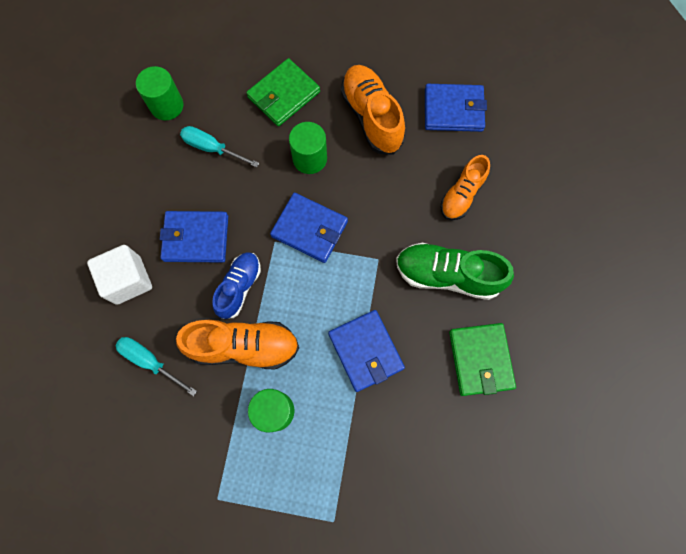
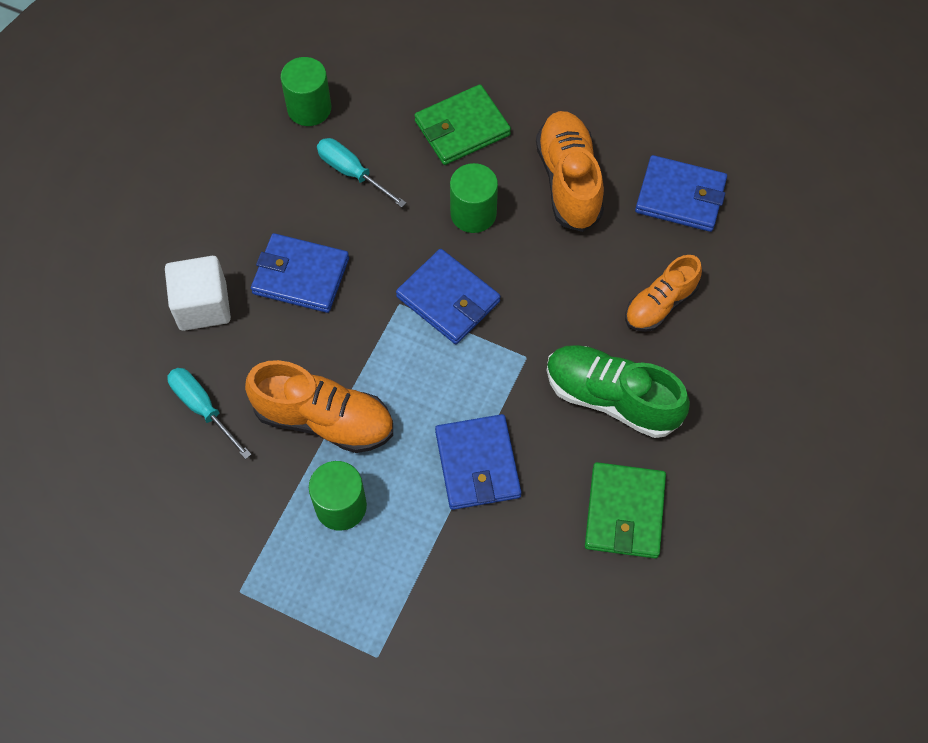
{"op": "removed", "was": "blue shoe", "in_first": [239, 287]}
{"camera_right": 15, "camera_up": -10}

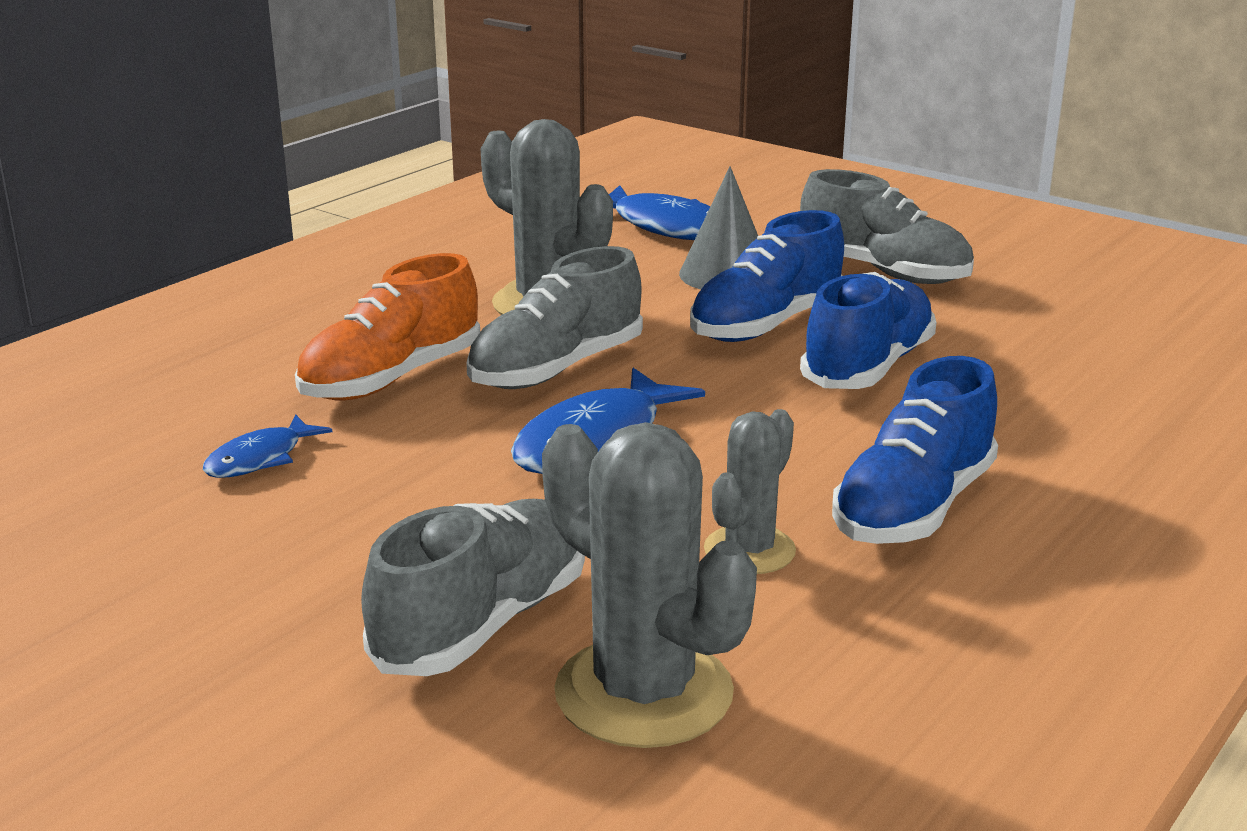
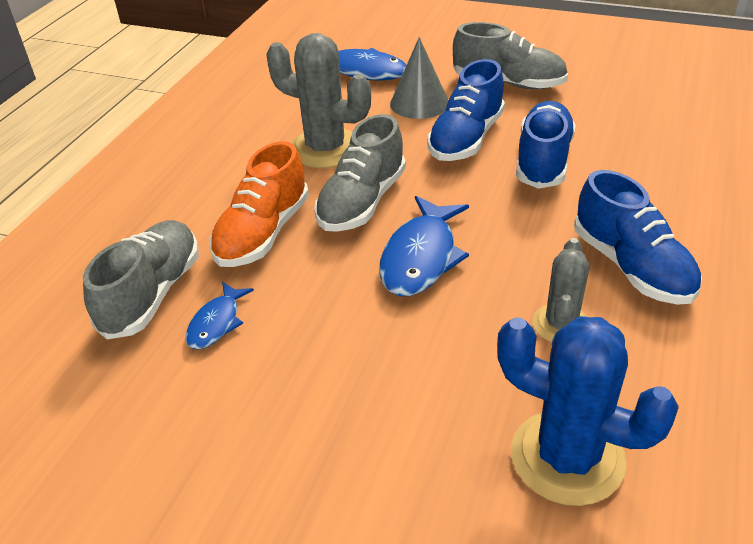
{"op": "moved", "was": "grey shoe", "in_first": [482, 622], "in_second": [152, 294]}
{"op": "recoloured", "was": "grey cactus", "now": "blue cactus", "in_first": [644, 693], "in_second": [567, 457]}
{"op": "turned", "was": "blue shoe", "in_first": [913, 508], "in_second": [632, 267], "clockwise": -45}
{"camera_right": -15, "camera_up": 15}

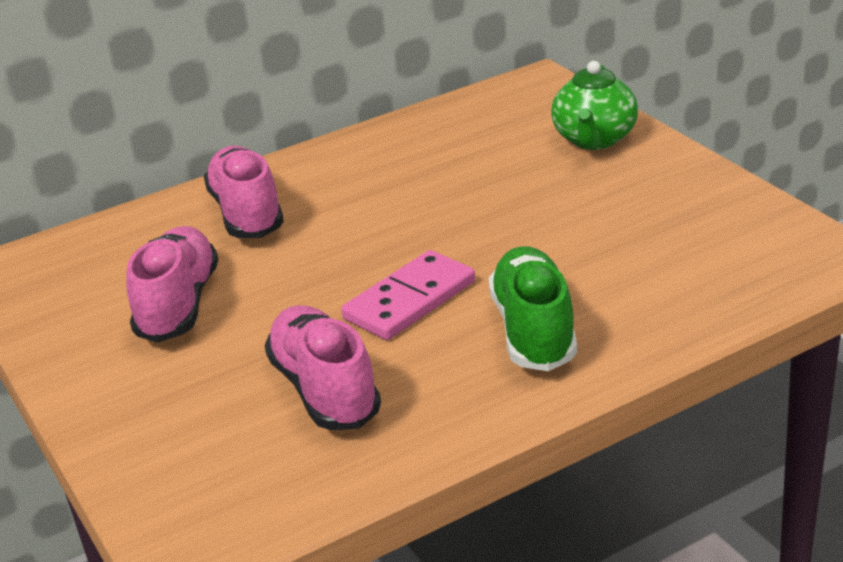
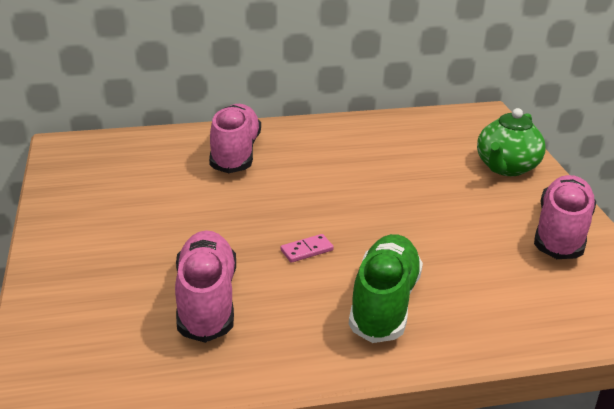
{"op": "moved", "was": "pink shoe", "in_first": [178, 304], "in_second": [561, 232]}
{"op": "resized", "was": "pink domino", "in_first": [409, 300], "in_second": [306, 250], "ratio": 0.48}
{"camera_right": 15, "camera_up": 0}

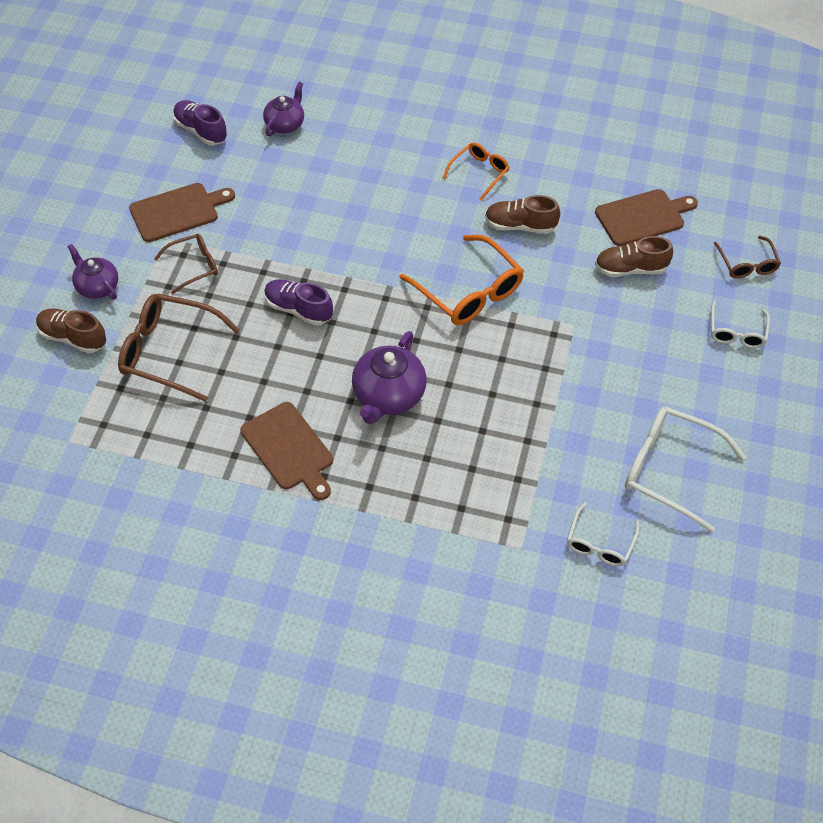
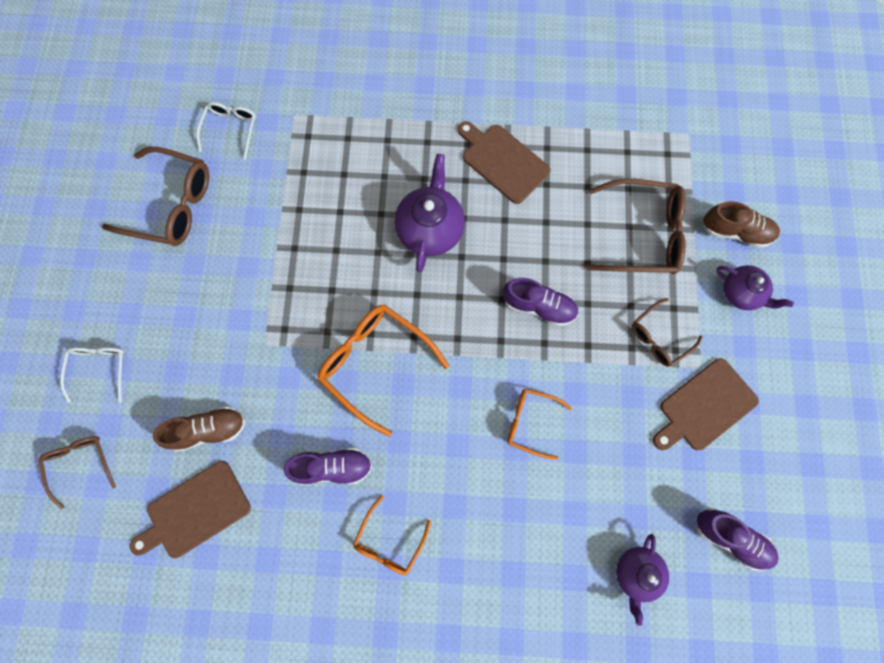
{"op": "recoloured", "was": "brown shoe", "now": "purple shoe", "in_first": [520, 226], "in_second": [333, 467]}
{"op": "recoloured", "was": "white glasses", "now": "brown glasses", "in_first": [670, 470], "in_second": [171, 205]}
{"op": "added", "now": "orange glasses", "in_second": [531, 422]}
{"camera_right": 170, "camera_up": 20}

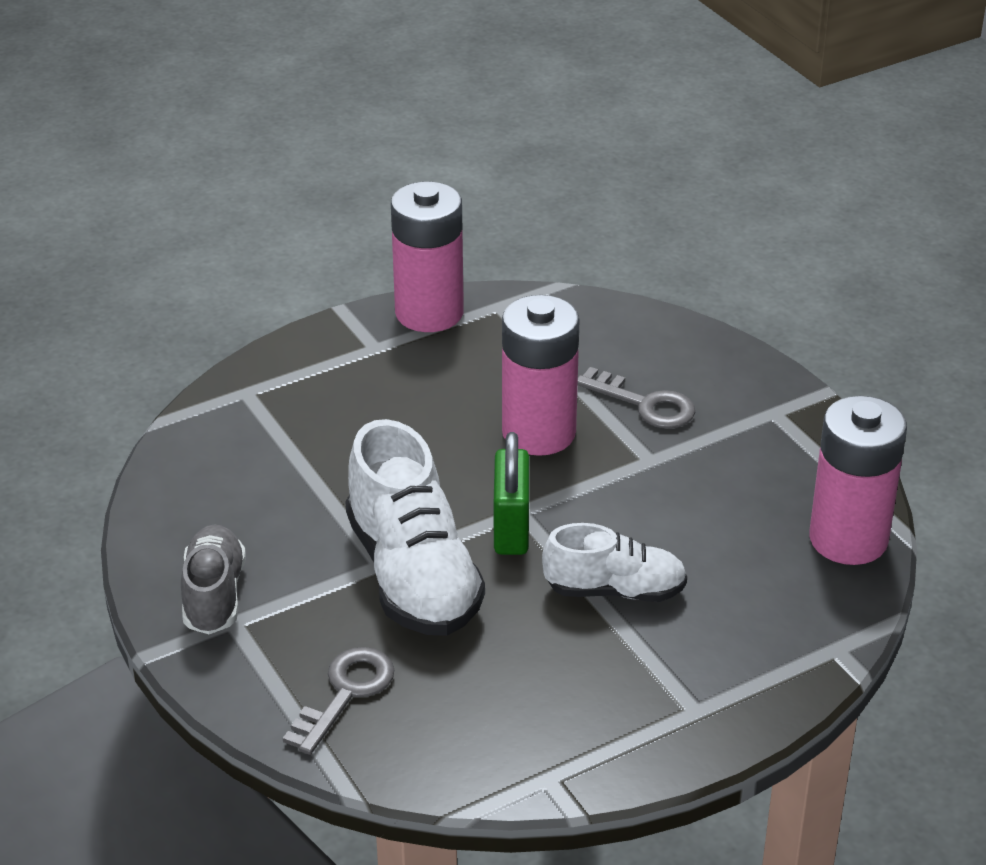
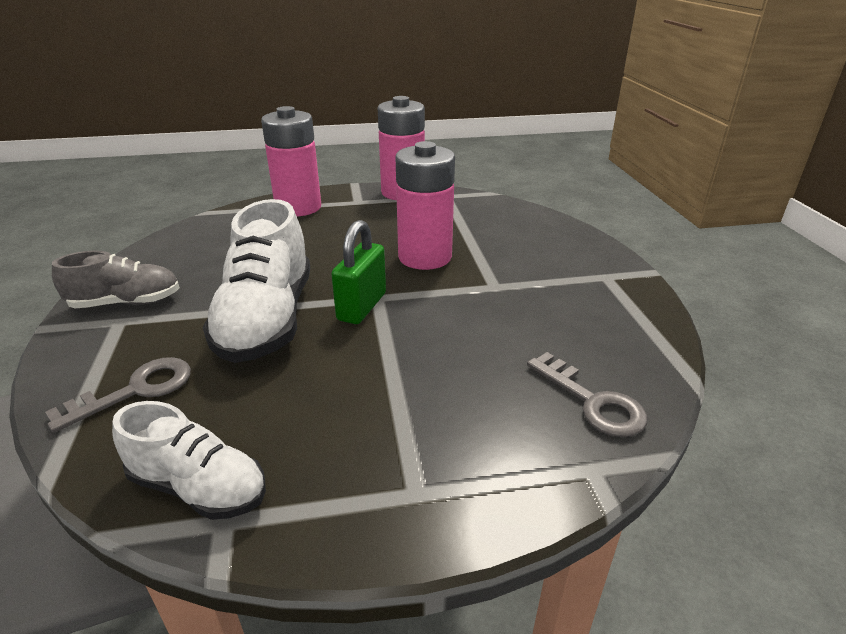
{"op": "turned", "was": "grey shoe", "in_first": [214, 595], "in_second": [126, 303], "clockwise": 60}
{"op": "moved", "was": "white shoe", "in_first": [615, 590], "in_second": [199, 487]}
{"op": "moved", "was": "grey key", "in_first": [645, 404], "in_second": [592, 402]}
{"op": "moved", "was": "pink battery", "in_first": [848, 539], "in_second": [298, 207]}
{"camera_right": 20, "camera_up": -5}

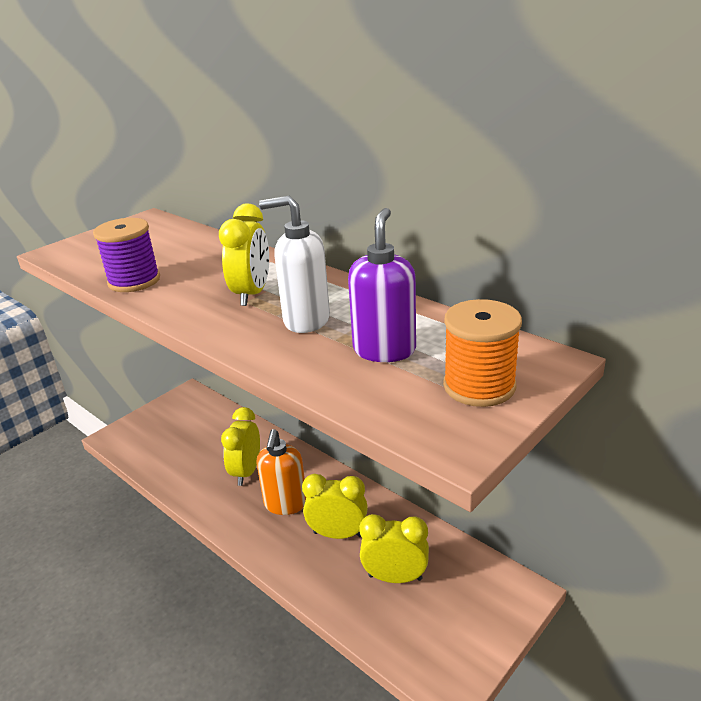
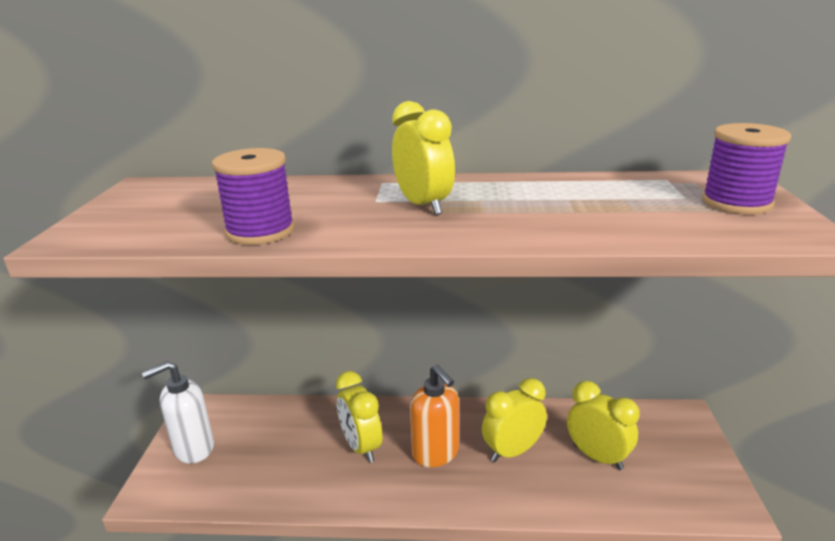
{"op": "moved", "was": "white soap dispenser", "in_first": [306, 320], "in_second": [193, 449]}
{"op": "removed", "was": "purple soap dispenser", "in_first": [384, 350]}
{"op": "turned", "was": "yellow clock", "in_first": [395, 577], "in_second": [597, 457], "clockwise": 75}
{"op": "recoloured", "was": "orange spool", "now": "purple spool", "in_first": [479, 386], "in_second": [736, 203]}
{"camera_right": -40, "camera_up": -5}

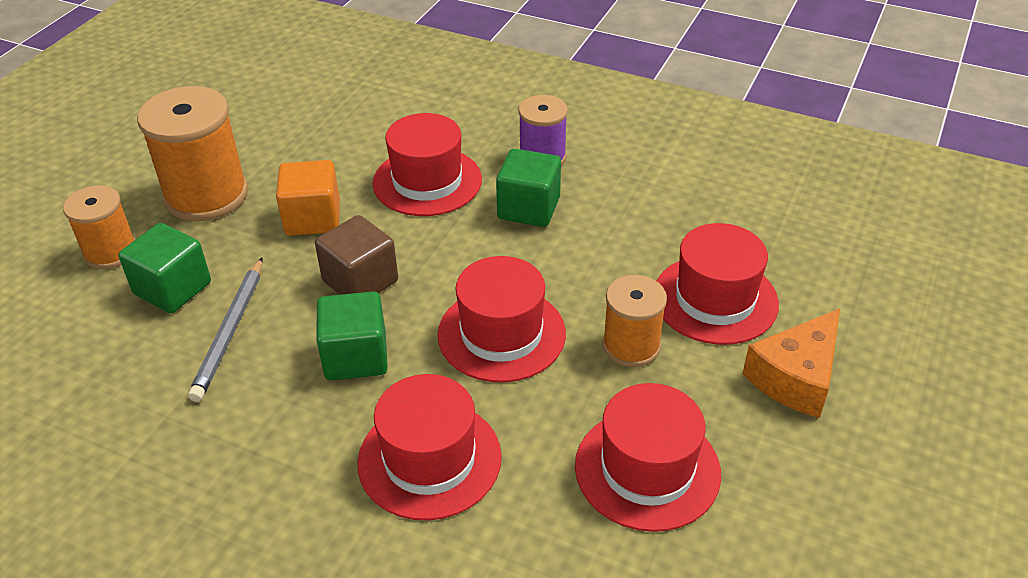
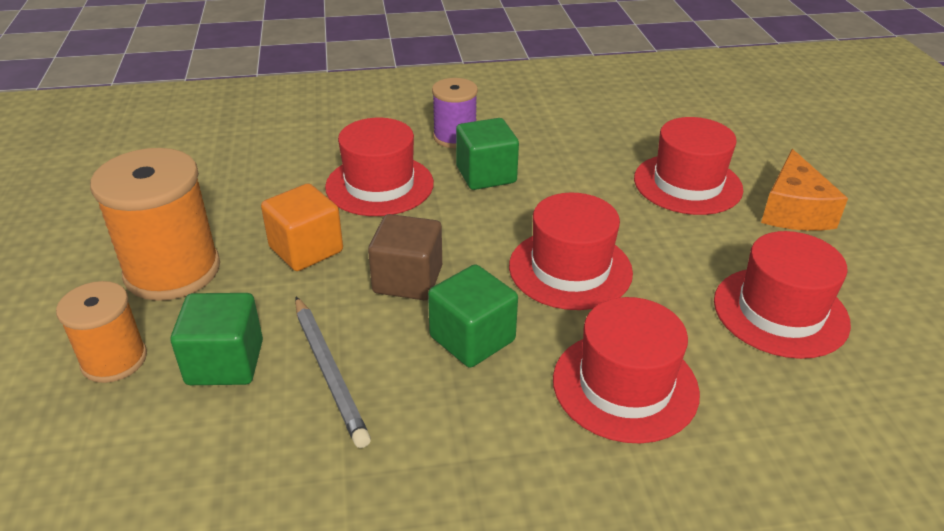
{"op": "removed", "was": "orange spool", "in_first": [631, 346]}
{"camera_right": -35, "camera_up": -5}

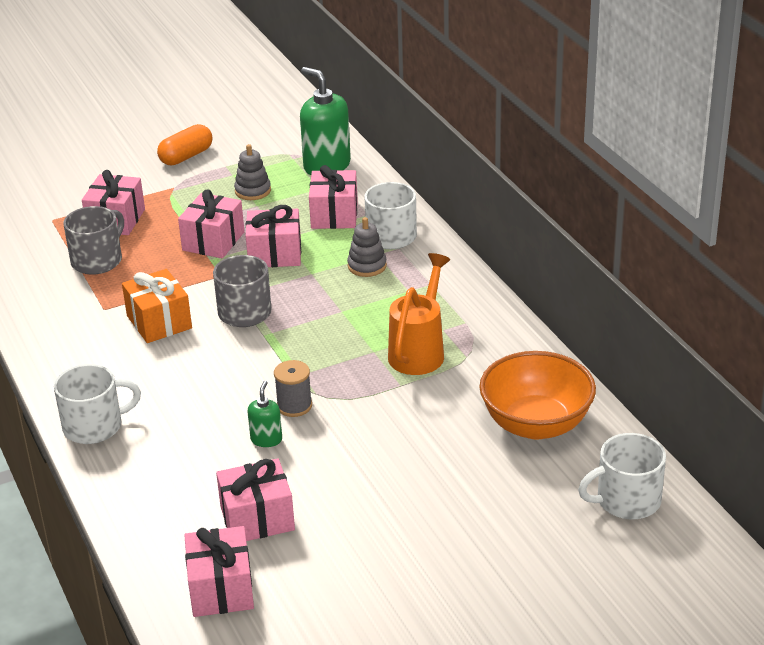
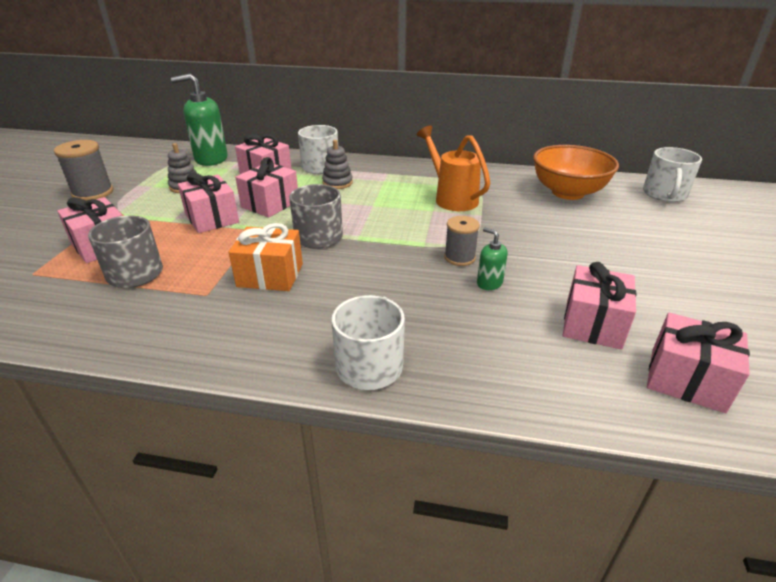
{"op": "replaced", "was": "orange capsule", "now": "grey spool", "in_first": [186, 156], "in_second": [93, 193]}
{"camera_right": -55, "camera_up": 0}

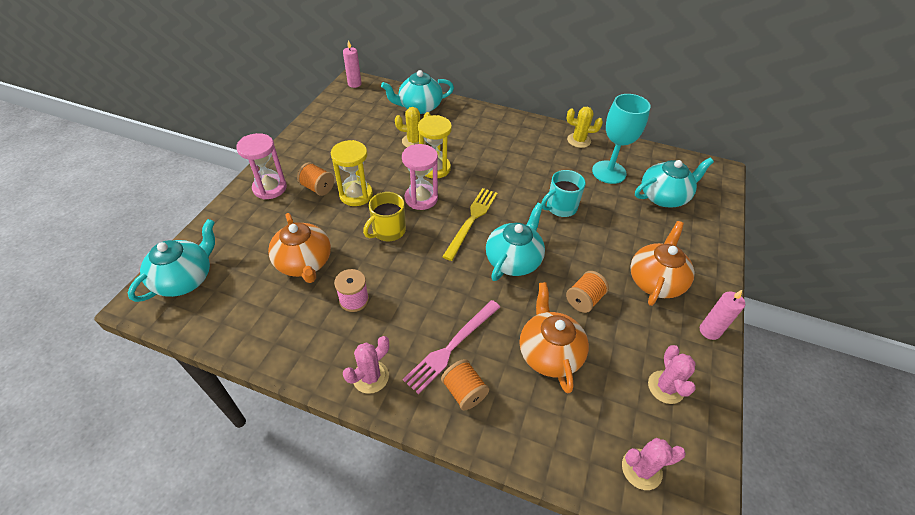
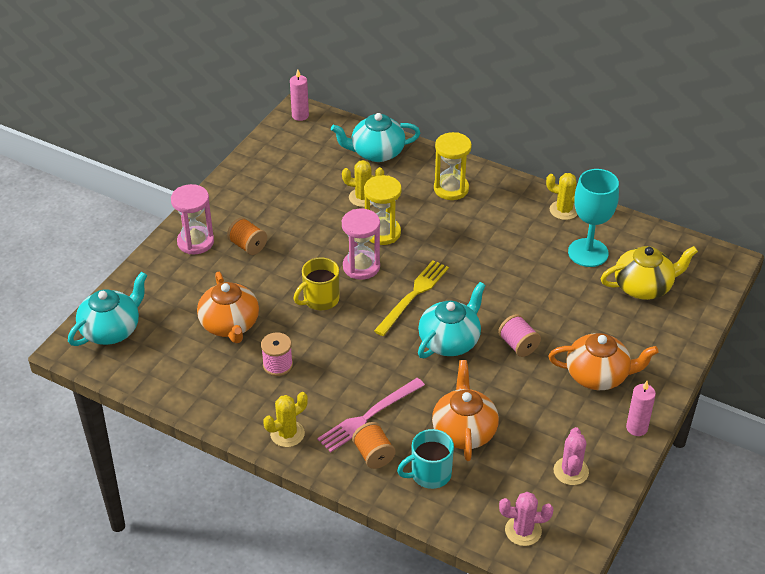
{"op": "moved", "was": "yellow hourglass", "in_first": [356, 195], "in_second": [451, 189]}
{"op": "recoloured", "was": "pink cactus", "now": "yellow cactus", "in_first": [370, 377], "in_second": [287, 434]}
{"op": "moved", "was": "turquoise mug", "in_first": [560, 207], "in_second": [430, 474]}
{"op": "removed", "was": "orange spool", "in_first": [584, 300]}
{"op": "turned", "was": "orange teapot", "in_first": [655, 281], "in_second": [598, 375], "clockwise": 60}
{"op": "recoloured", "was": "turquoise teapot", "now": "yellow teapot", "in_first": [664, 197], "in_second": [644, 287]}
{"op": "added", "now": "pink spool", "in_second": [518, 345]}
{"camera_right": 10, "camera_up": -5}

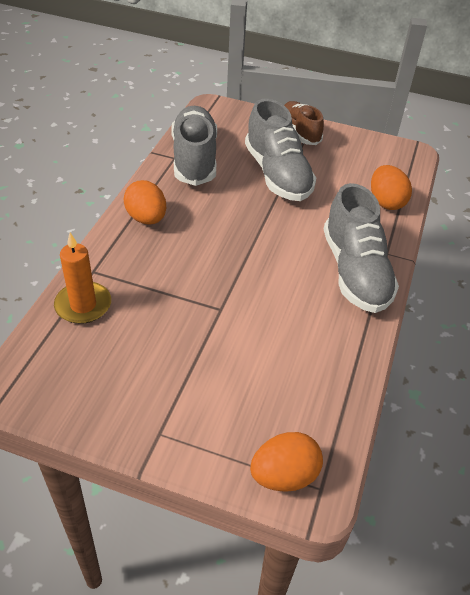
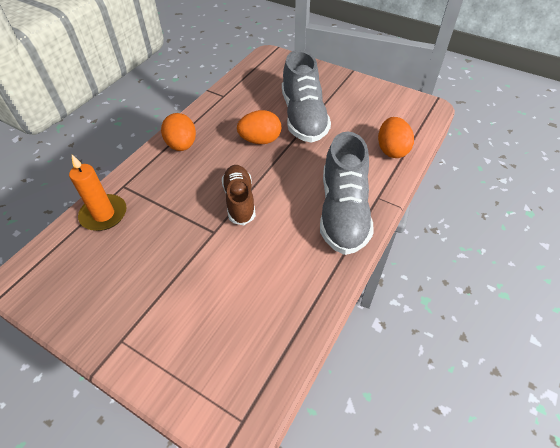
{"op": "removed", "was": "grey shoe", "in_first": [194, 159]}
{"op": "moved", "was": "orange egg", "in_first": [284, 475], "in_second": [260, 140]}
{"op": "moved", "was": "brown shoe", "in_first": [300, 132], "in_second": [239, 201]}
{"camera_right": 15, "camera_up": 5}

